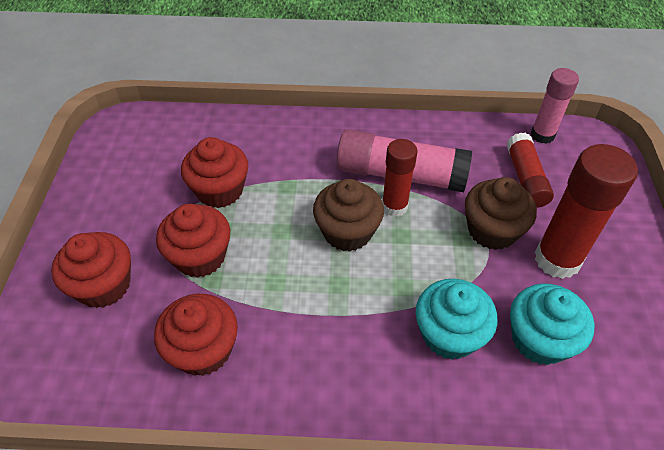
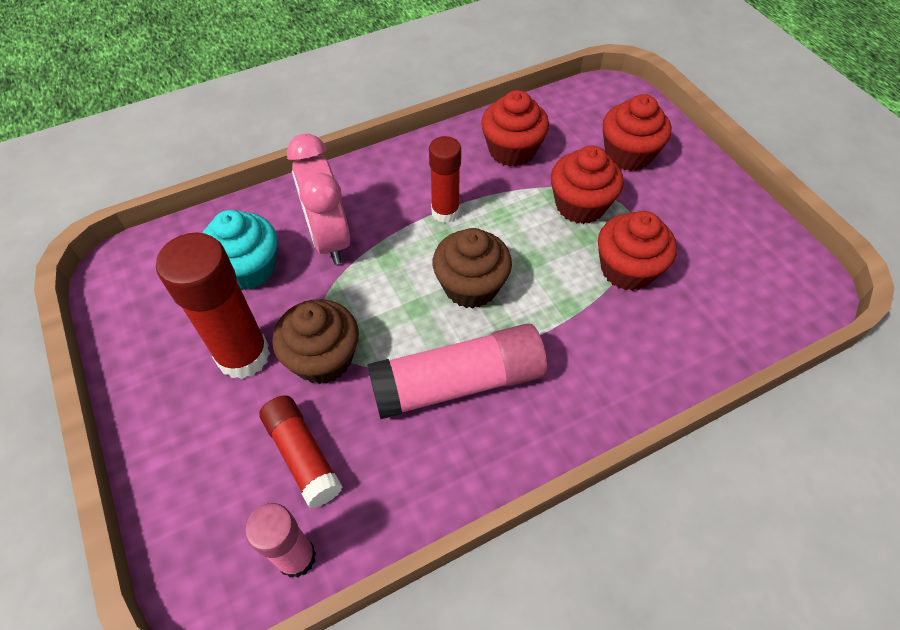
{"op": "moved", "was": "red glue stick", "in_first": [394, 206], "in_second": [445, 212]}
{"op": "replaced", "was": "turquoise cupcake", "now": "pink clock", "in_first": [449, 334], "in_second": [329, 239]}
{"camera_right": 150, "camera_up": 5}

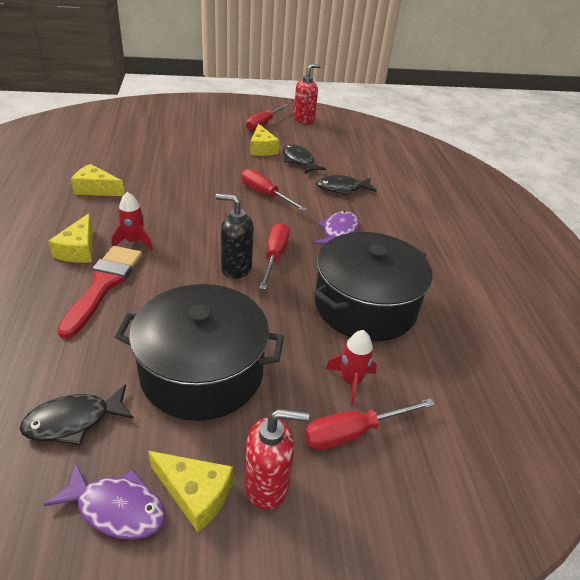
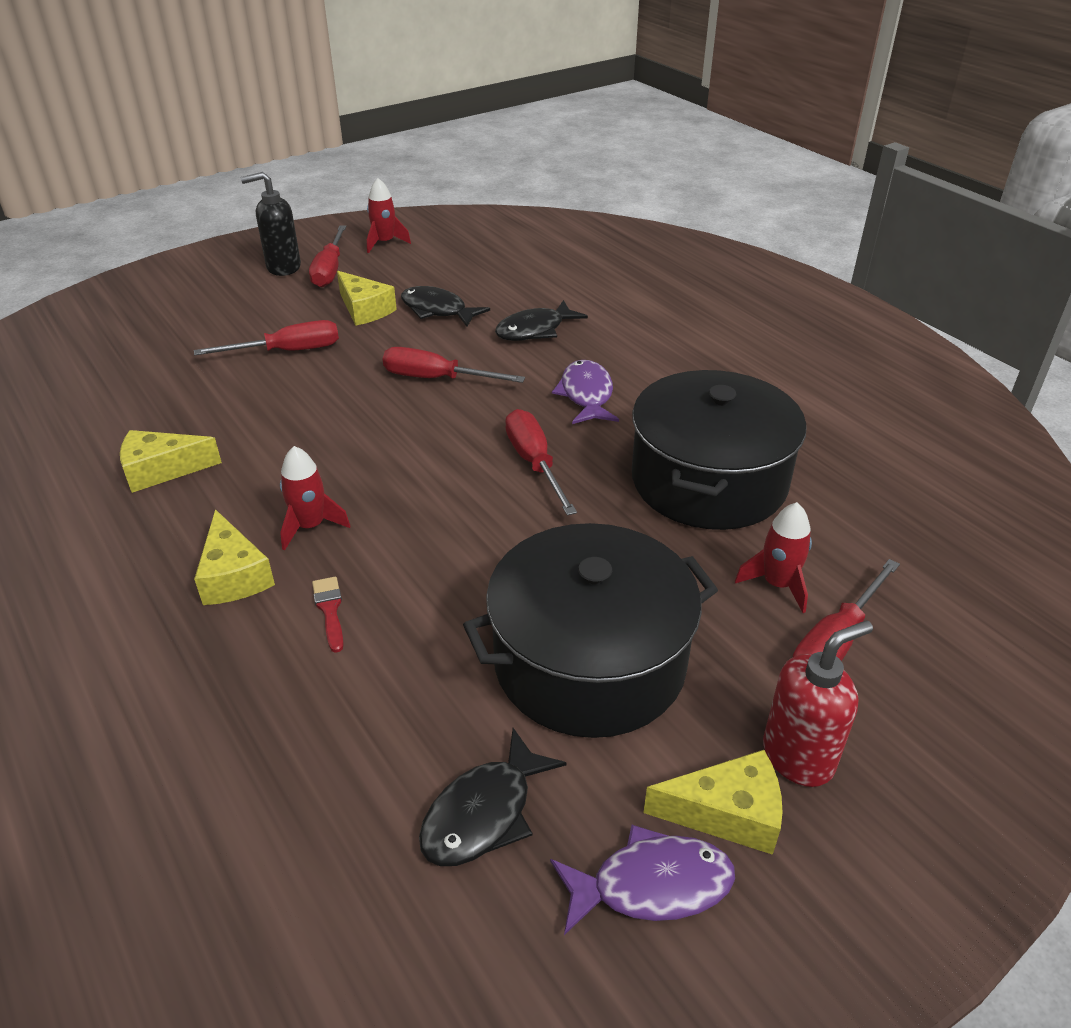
{"op": "resized", "was": "red brush", "in_first": [103, 285], "in_second": [330, 610], "ratio": 0.43}
{"op": "moved", "was": "black soap dispenser", "in_first": [236, 268], "in_second": [283, 267]}
{"op": "replaced", "was": "red soap dispenser", "now": "red rocket", "in_first": [304, 120], "in_second": [384, 243]}
{"op": "added", "now": "red screwdriver", "in_second": [288, 351]}
{"camera_right": -25, "camera_up": 0}

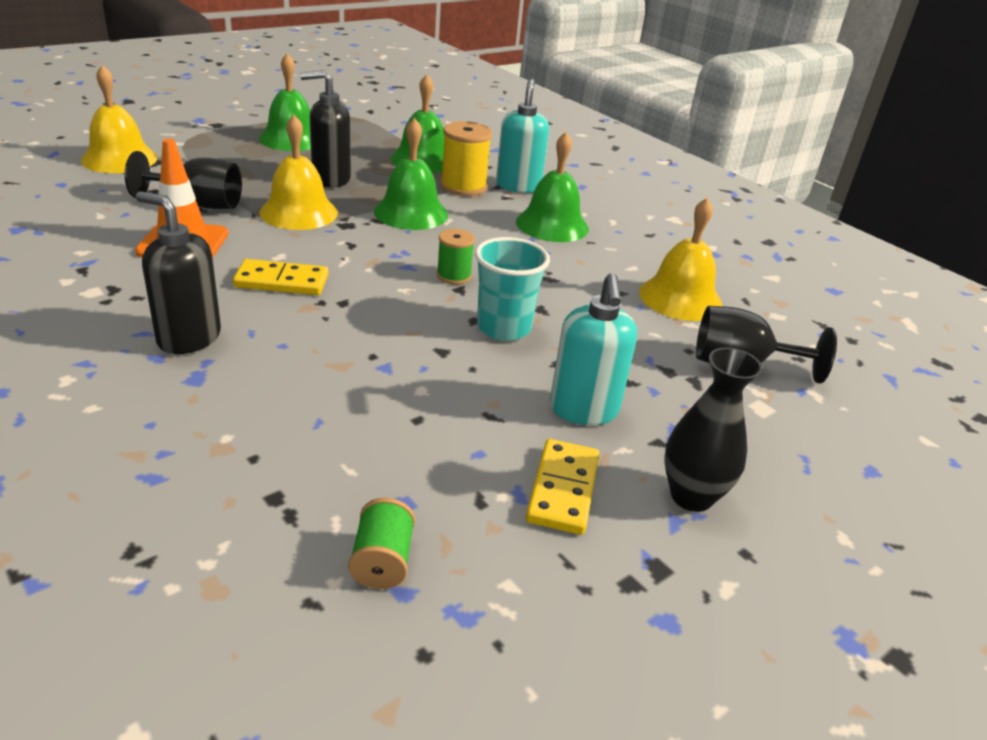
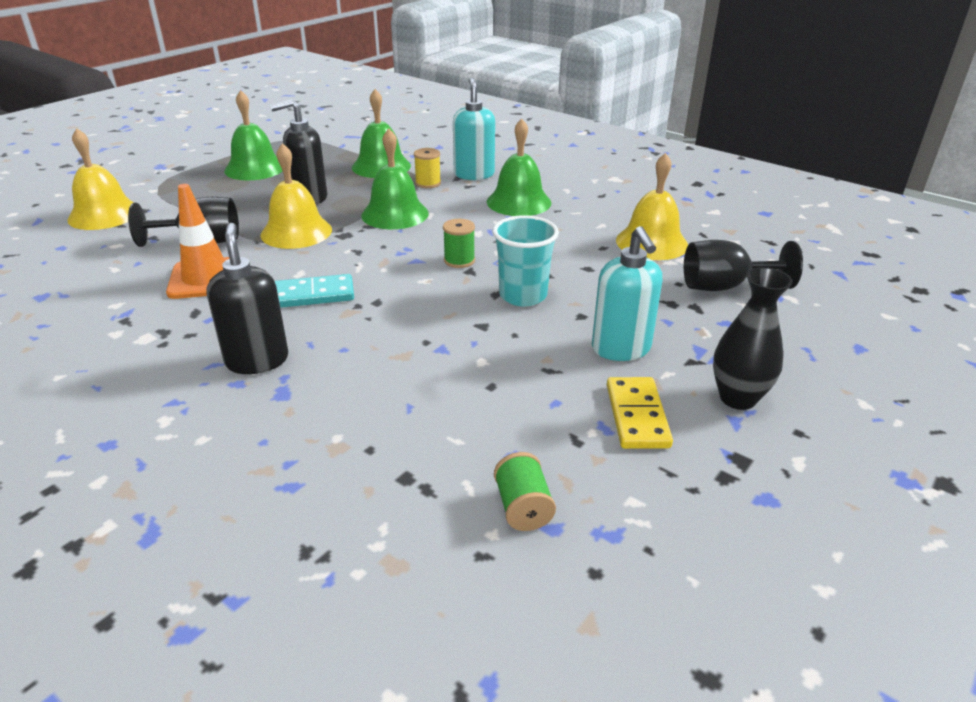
{"op": "turned", "was": "black soap dispenser", "in_first": [188, 338], "in_second": [257, 360], "clockwise": 60}
{"op": "recoloured", "was": "yellow domino", "now": "turquoise domino", "in_first": [282, 281], "in_second": [313, 295]}
{"op": "resized", "was": "yellow spool", "in_first": [463, 186], "in_second": [428, 183], "ratio": 0.61}
{"camera_right": -10, "camera_up": 0}

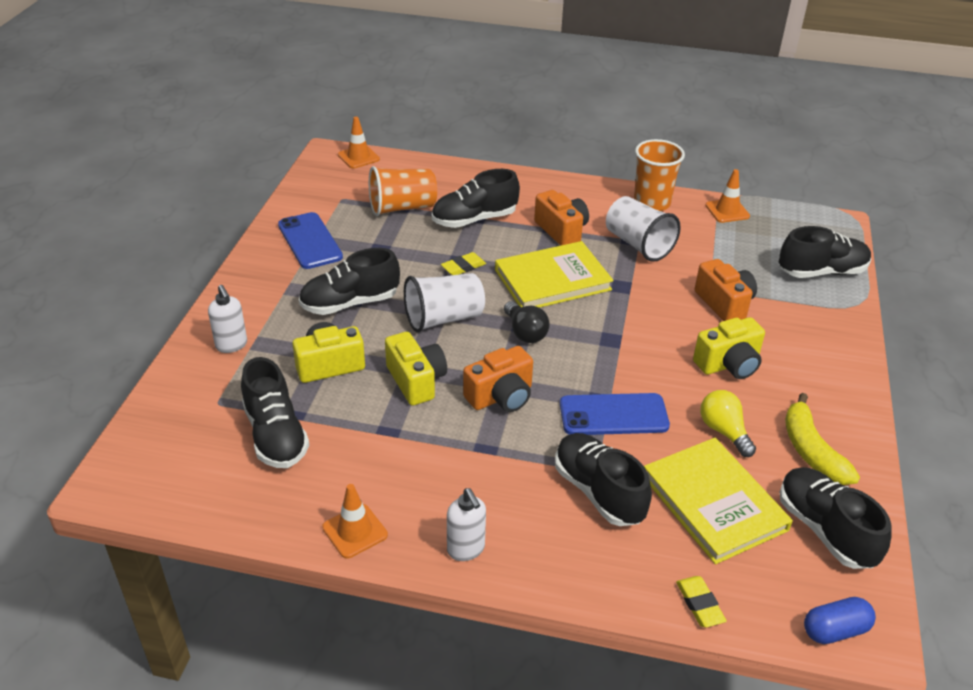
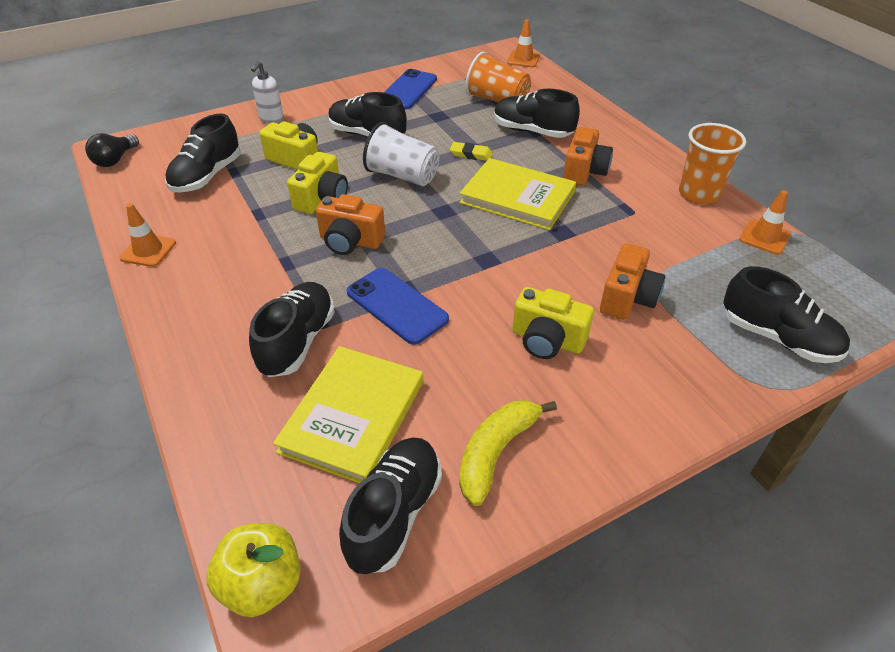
{"op": "removed", "was": "white soap dispenser", "in_first": [466, 549]}
{"op": "moved", "was": "black light bulb", "in_first": [525, 332], "in_second": [115, 160]}
{"op": "removed", "was": "white cup", "in_first": [638, 244]}
{"op": "removed", "was": "yellow eraser", "in_first": [699, 604]}
{"op": "removed", "was": "yellow light bulb", "in_first": [724, 431]}
{"op": "replaced", "was": "blue capsule", "now": "yellow apple", "in_first": [835, 630], "in_second": [262, 584]}
{"camera_right": 50, "camera_up": 5}

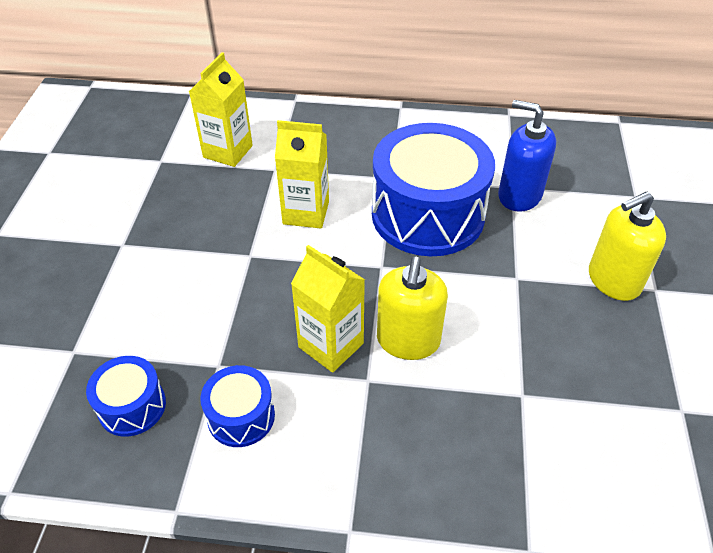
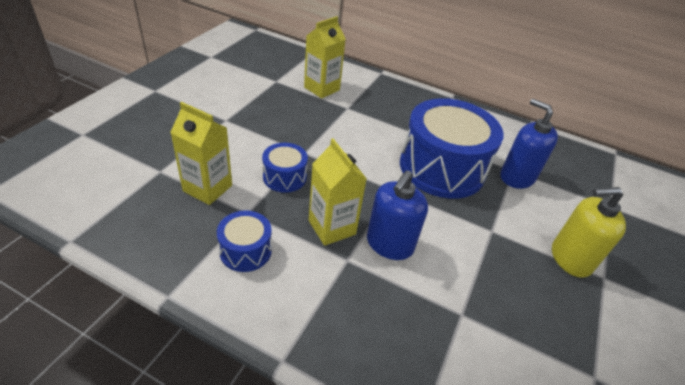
{"op": "moved", "was": "blue drum", "in_first": [132, 406], "in_second": [284, 177]}
{"op": "moved", "was": "yellow carton", "in_first": [306, 212], "in_second": [207, 188]}
{"op": "recoloured", "was": "yellow soap dispenser", "now": "blue soap dispenser", "in_first": [408, 341], "in_second": [389, 244]}
{"camera_right": 15, "camera_up": -5}

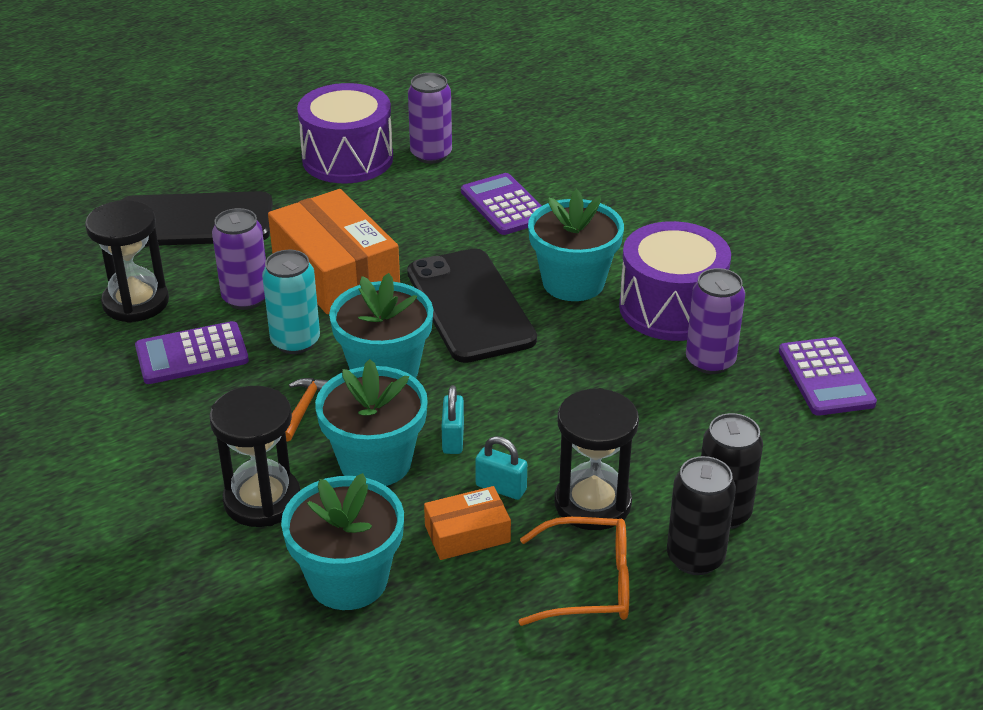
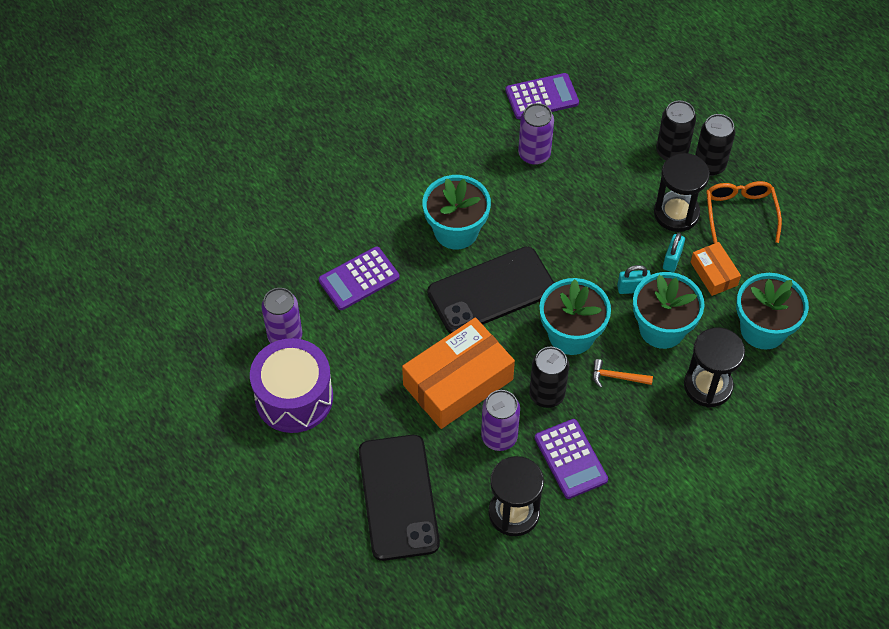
{"op": "recoloured", "was": "turquoise can", "now": "black can", "in_first": [295, 342], "in_second": [547, 394]}
{"op": "removed", "was": "purple drum", "in_first": [671, 308]}
{"camera_right": -95, "camera_up": 20}

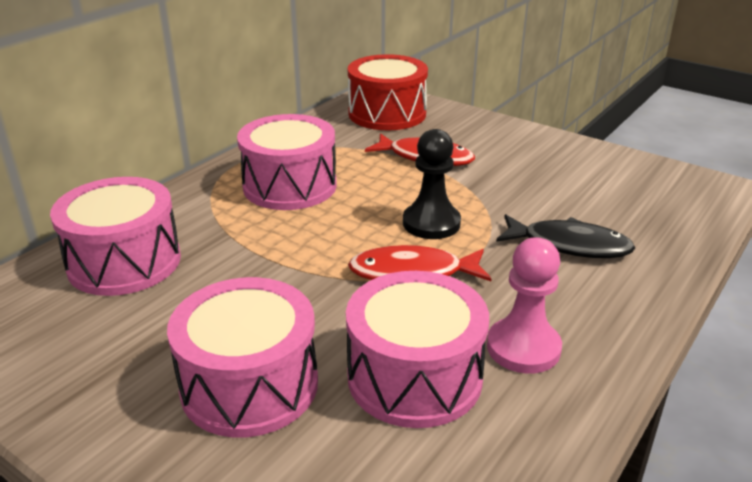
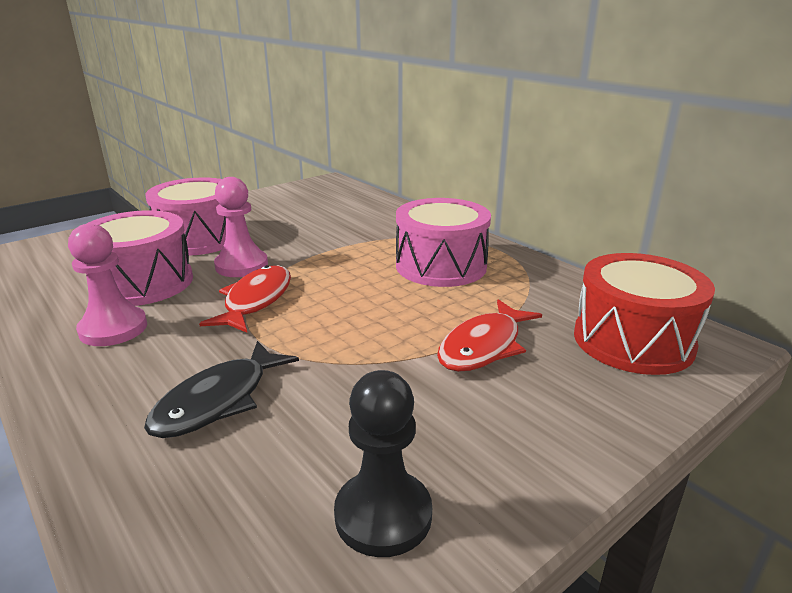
{"op": "removed", "was": "pink drum", "in_first": [124, 262]}
{"op": "moved", "was": "black pawn", "in_first": [431, 223], "in_second": [383, 515]}
{"op": "added", "now": "pink pawn", "in_second": [241, 265]}
{"camera_right": 105, "camera_up": -5}

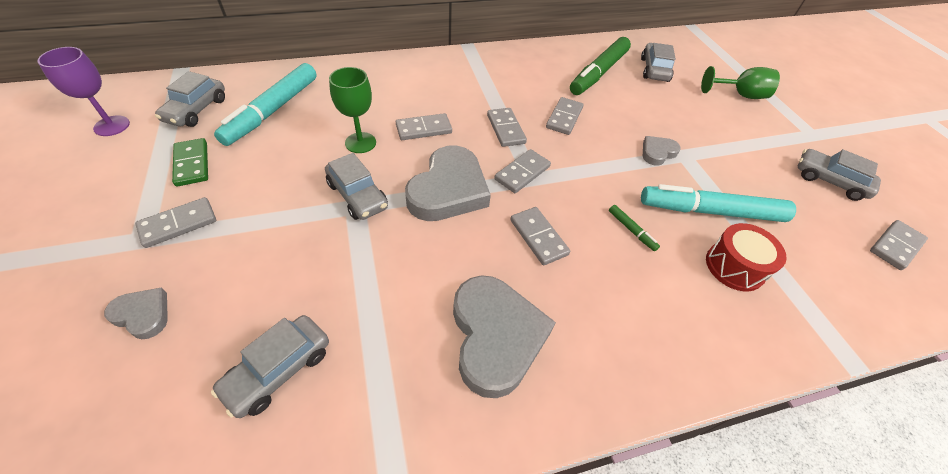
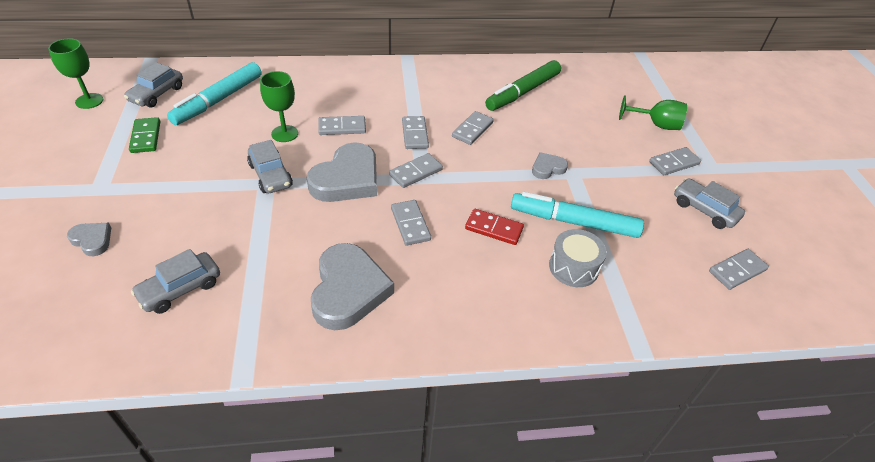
{"op": "recoloured", "was": "purple goblet", "now": "green goblet", "in_first": [112, 126], "in_second": [89, 101]}
{"op": "moved", "was": "grey domino", "in_first": [178, 224], "in_second": [674, 163]}
{"op": "replaced", "was": "green marker", "now": "red domino", "in_first": [631, 230], "in_second": [494, 228]}
{"op": "removed", "was": "grey car", "in_first": [654, 70]}
{"op": "recoloured", "was": "red drum", "now": "grey drum", "in_first": [734, 266], "in_second": [573, 267]}
{"camera_right": 10, "camera_up": -5}

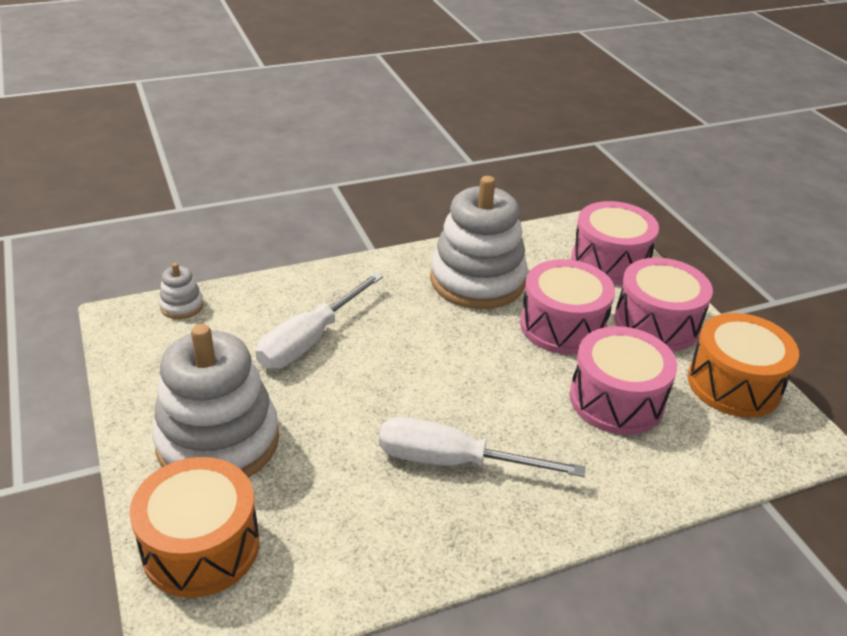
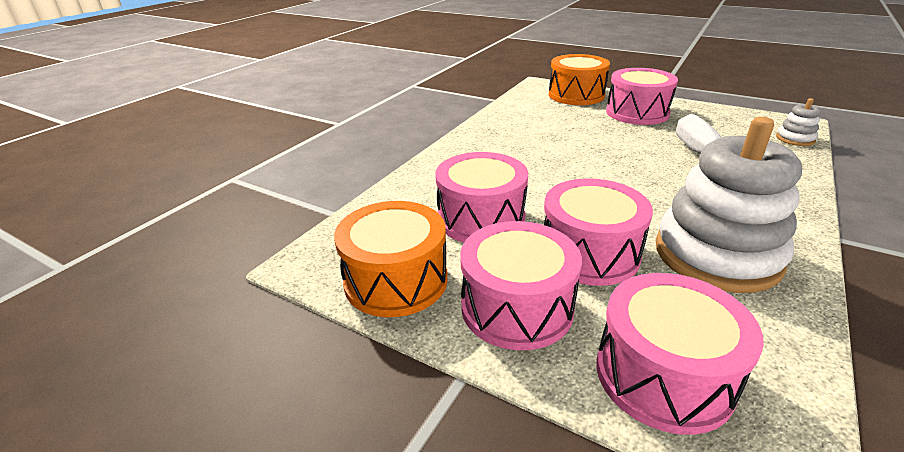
{"op": "replaced", "was": "white stacking toy", "now": "pink drum", "in_first": [218, 441], "in_second": [637, 113]}
{"op": "removed", "was": "white screwdriver", "in_first": [453, 461]}
{"camera_right": 145, "camera_up": -5}

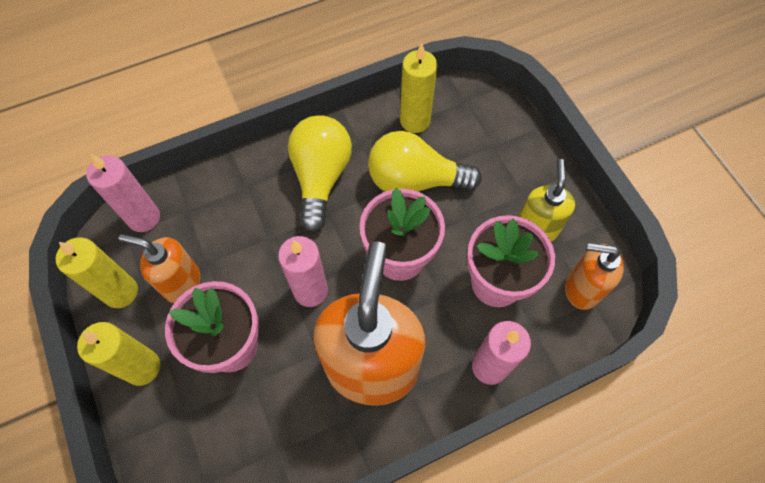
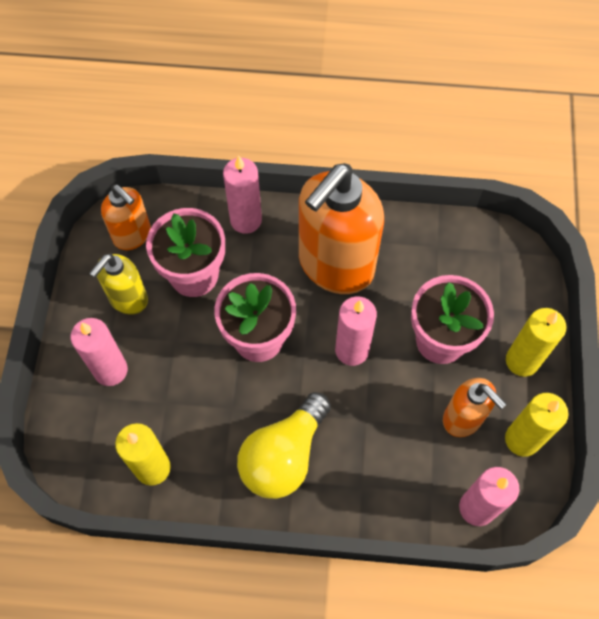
{"op": "removed", "was": "yellow light bulb", "in_first": [415, 180]}
{"op": "added", "now": "pink candle", "in_second": [110, 370]}
{"camera_right": -150, "camera_up": 0}

